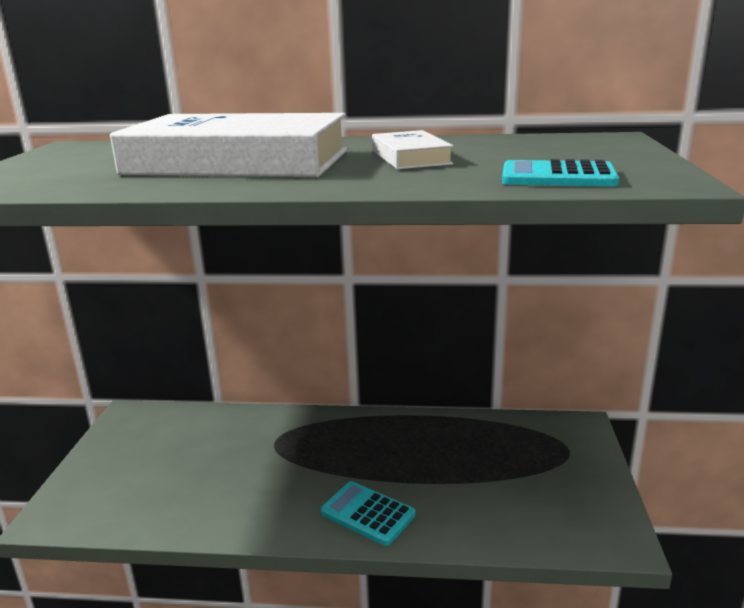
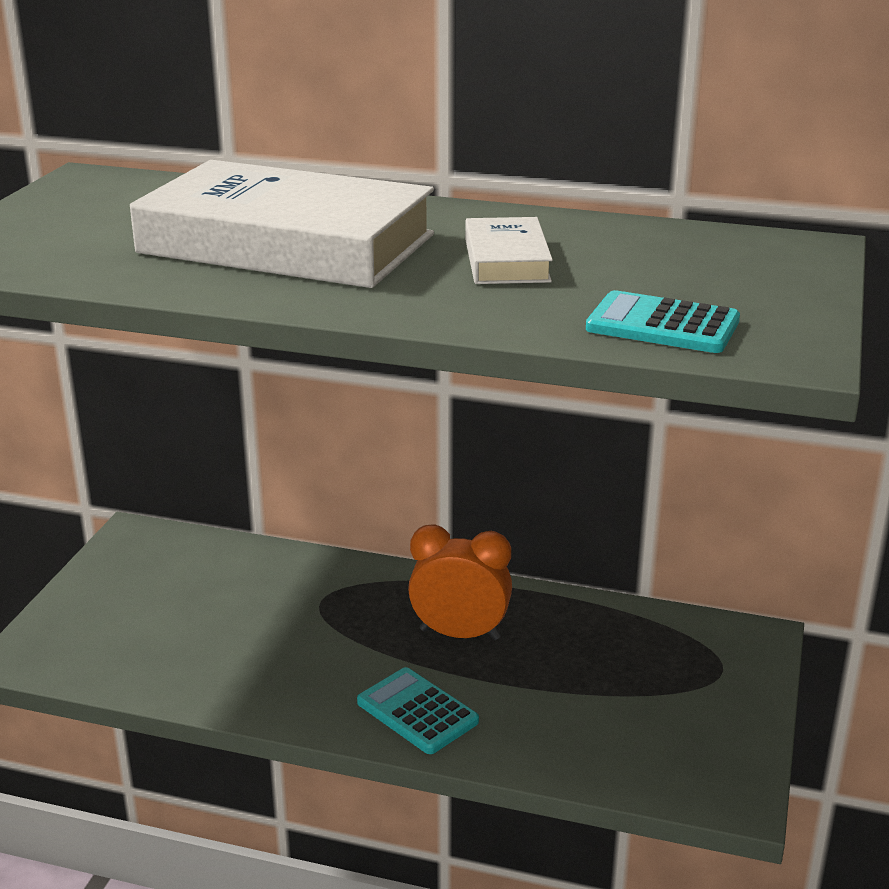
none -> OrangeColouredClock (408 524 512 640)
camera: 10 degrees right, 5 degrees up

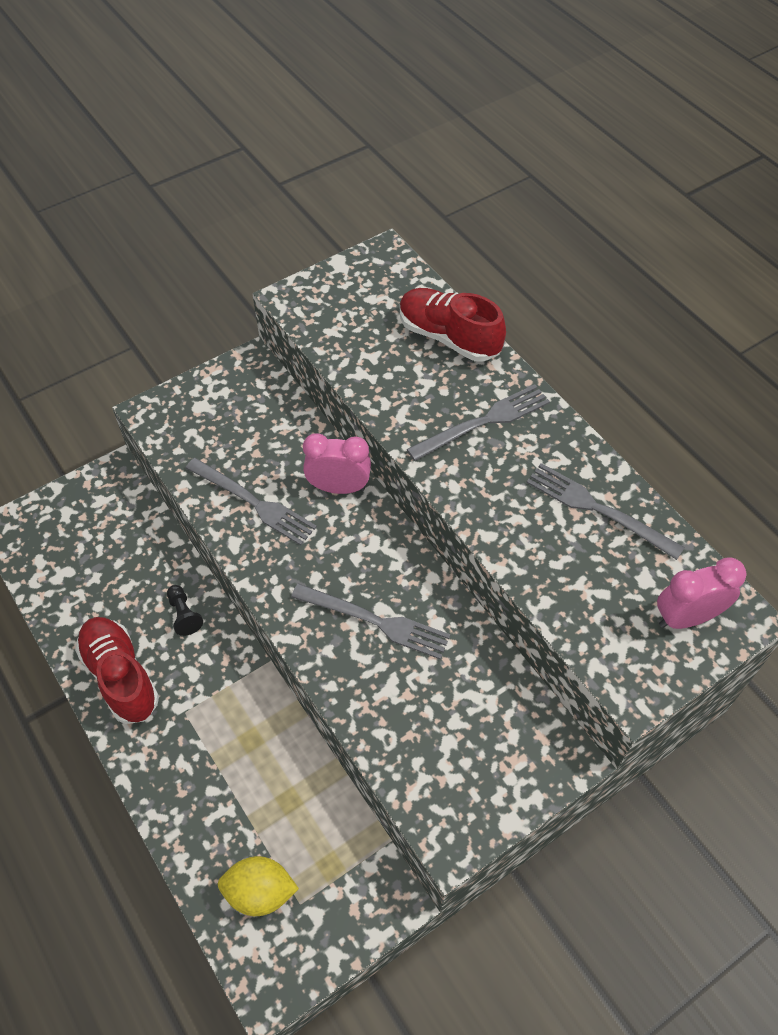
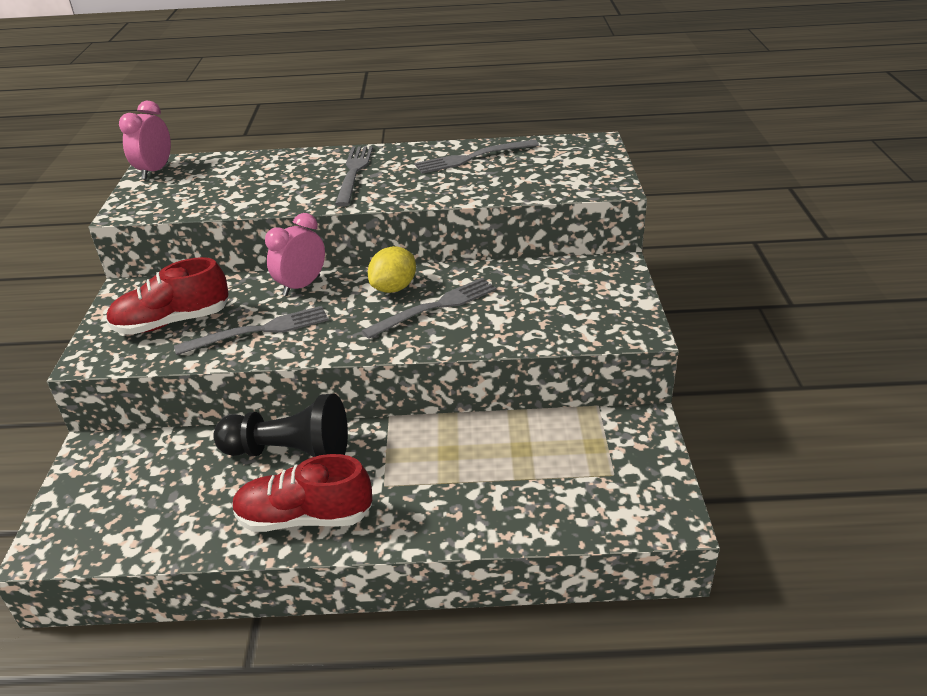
BrightYellowToyLemon (218 856 299 916) -> BrightYellowToyLemon (368 246 416 293), move
RedLaceUpShoe (400 288 506 362) -> RedLaceUpShoe (106 257 229 335), move
RosePinkClock (657 558 747 629) -> RosePinkClock (119 101 171 179), move
JetBlackChessPawn (167 585 203 636) -> JetBlackChessPawn (213 394 348 457), x2.28
camera: 55 degrees left, 20 degrees down

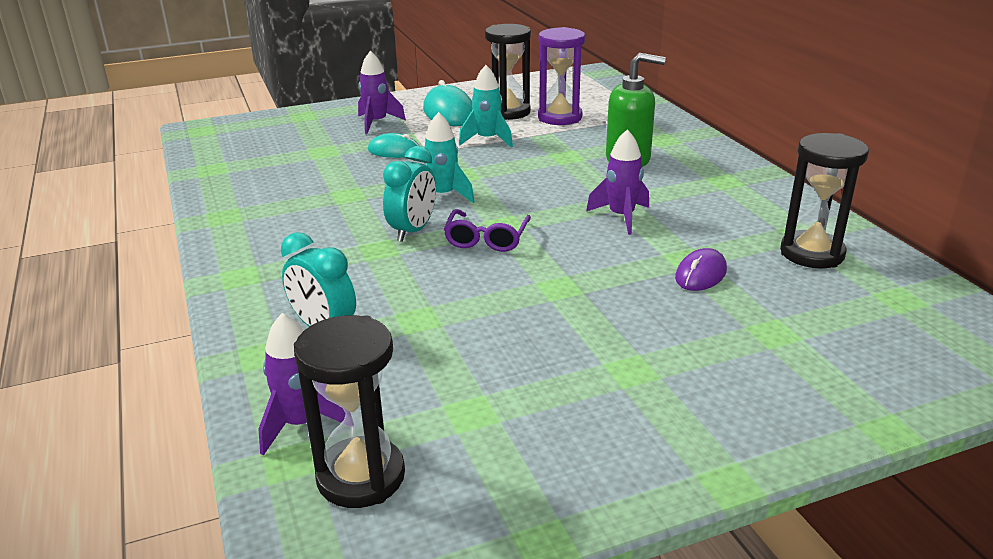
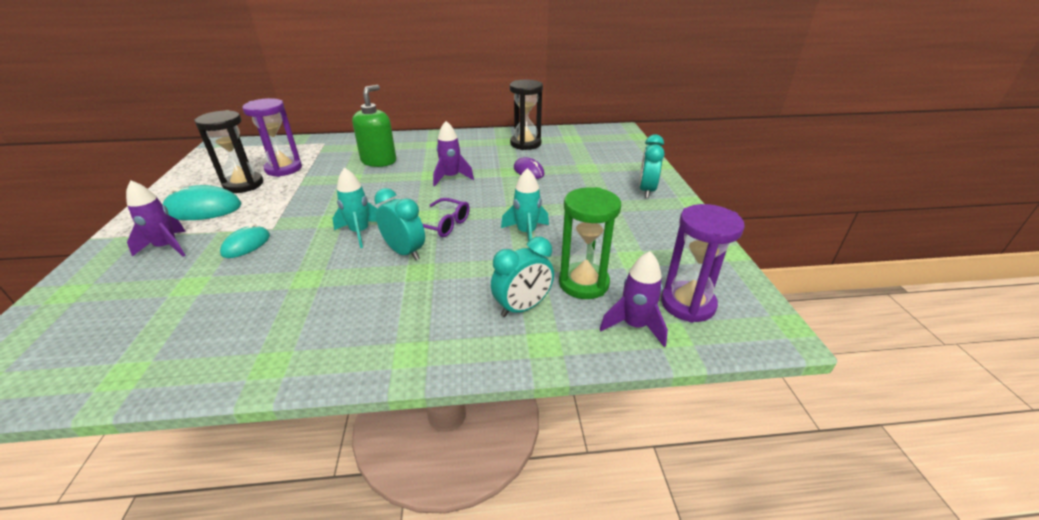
none -> GreenSandTimer (559 187 621 299)
none -> AquaClock (639 134 665 198)
AquaSpaceship (459 65 513 148) -> AquaSpaceship (501 168 549 242), move
JetBlackSandTimer (294 315 405 508) -> PurpleSandTimer (661 204 745 323)
camera: 75 degrees left, 5 degrees up

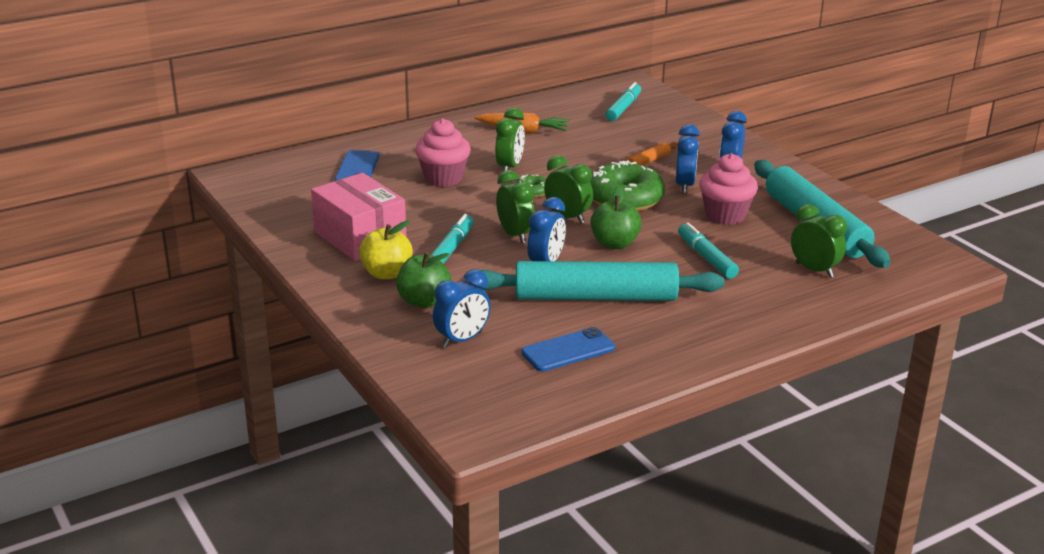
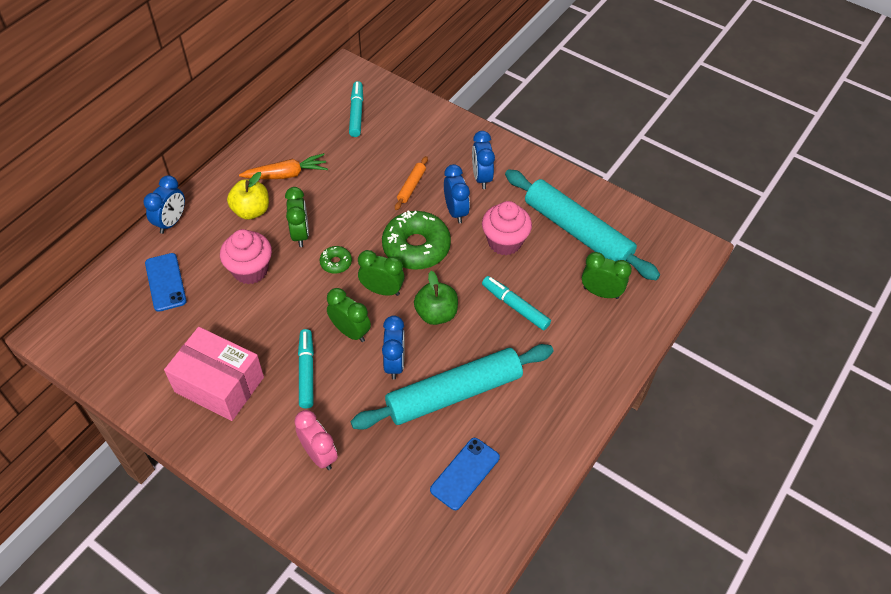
BrightYellowApple (359 220 413 279) -> BrightYellowApple (227 172 269 220), move
BlueClock (433 269 491 348) -> BlueClock (143 175 185 234), move
GreenApple (396 252 452 308) -> RosePinkClock (294 410 338 470)
camera: 25 degrees left, 25 degrees up

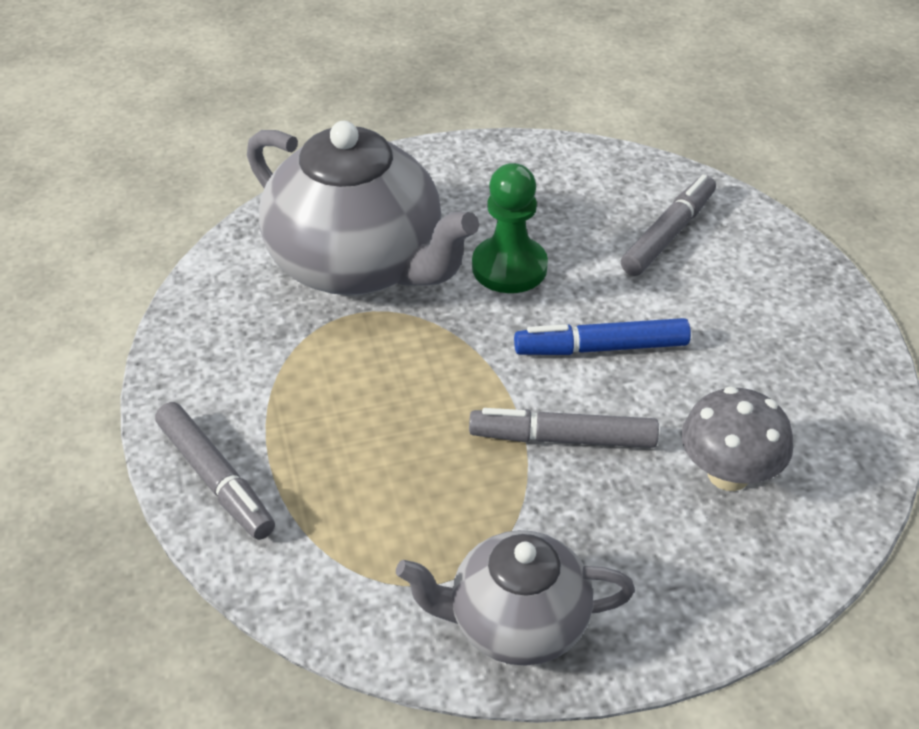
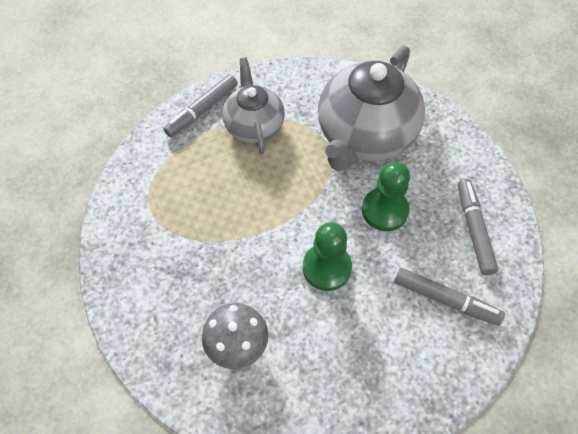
AshGreyChinaTeapot (396 530 635 666) -> AshGreyChinaTeapot (222 58 285 154), move
AshGreyMarker (469 408 659 448) -> AshGreyMarker (458 179 498 275), move
BlueMarker (514 318 691 355) -> GreenChessPawn (303 222 352 291)
camera: 80 degrees right, 15 degrees up

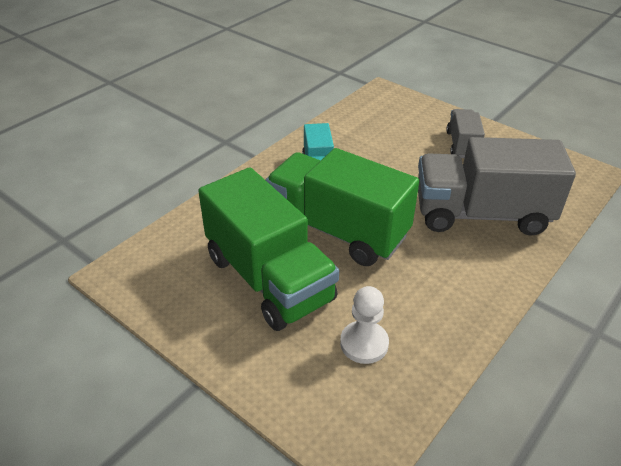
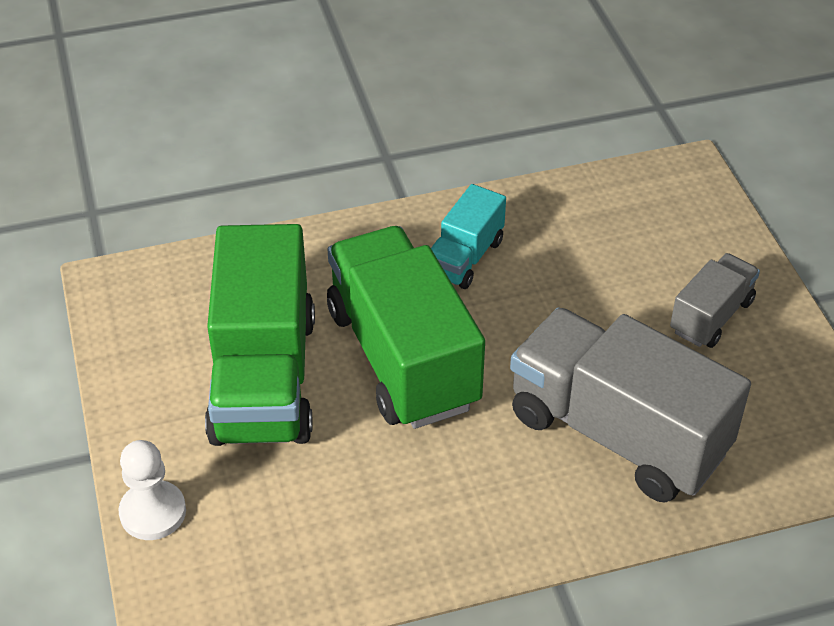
SnowWhiteChessPawn (340 286 389 364) -> SnowWhiteChessPawn (118 440 186 540), move
camera: 35 degrees right, 5 degrees up

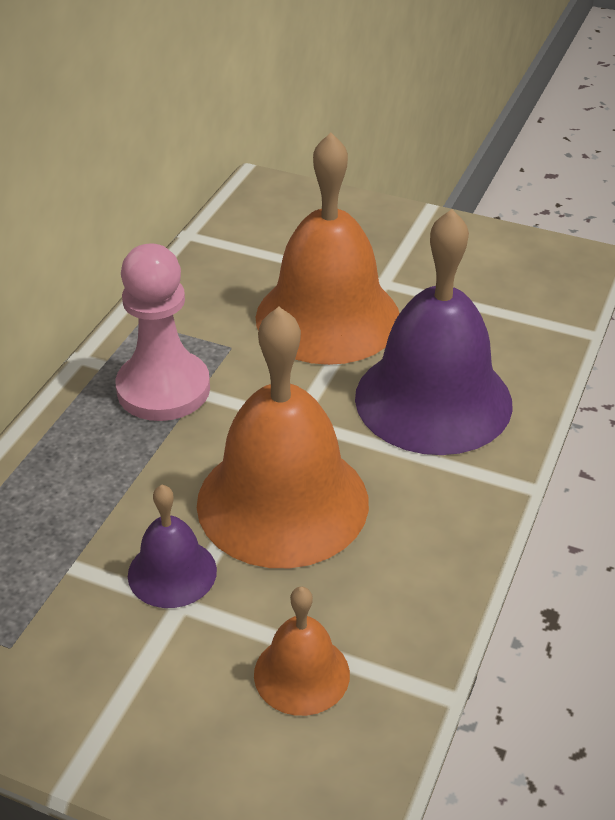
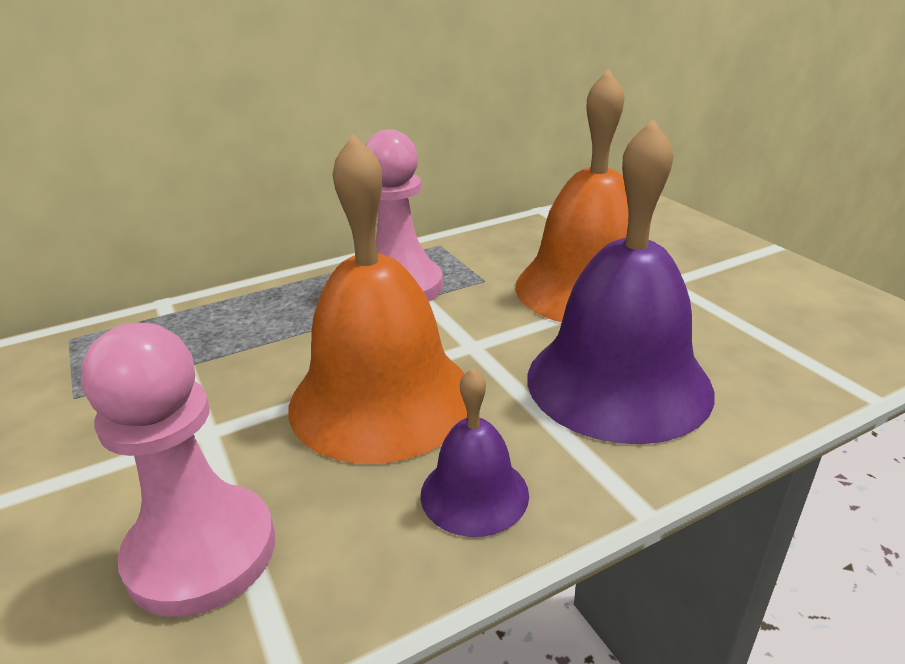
PurpleHandBell (128 485 217 608) -> PurpleHandBell (421 368 529 537), move
OrangeColouredHandBell (254 587 350 716) -> RosePinkChessPawn (81 323 275 617)
camera: 40 degrees right, 10 degrees down

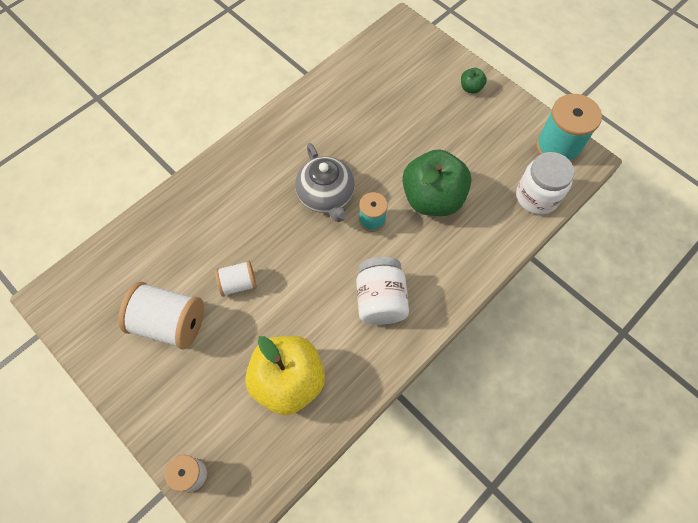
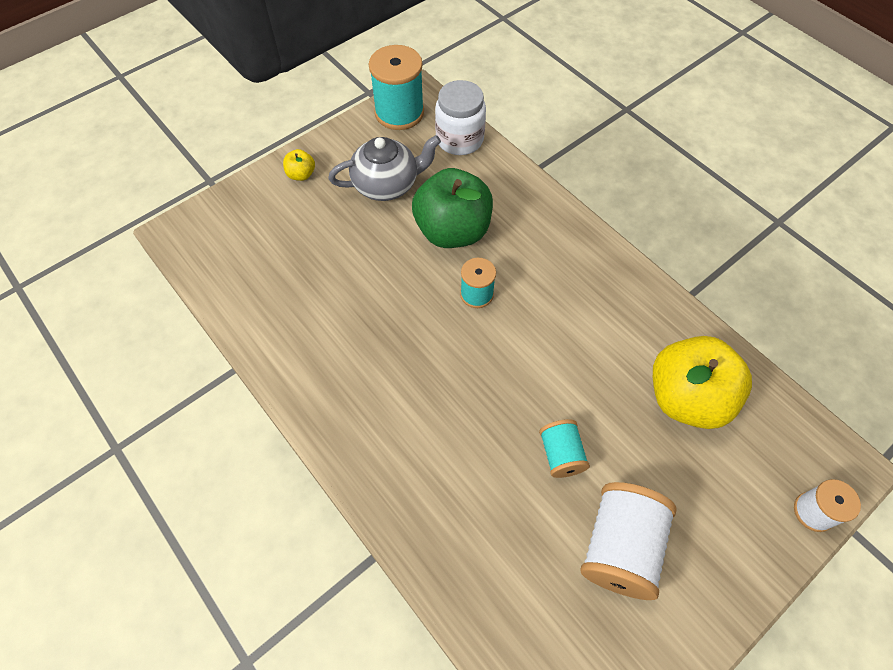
SnowWhitePreserveJar (356 257 409 325) -> none
AshGreyChinaTeapot (295 143 355 222) -> AshGreyChinaTeapot (328 135 441 201), move
SnowWhiteSpool (215 260 257 297) -> AquaSpool (539 419 590 478)
GreenApple (461 68 487 93) -> BrightYellowApple (283 149 315 181)
camera: 85 degrees left, 5 degrees down

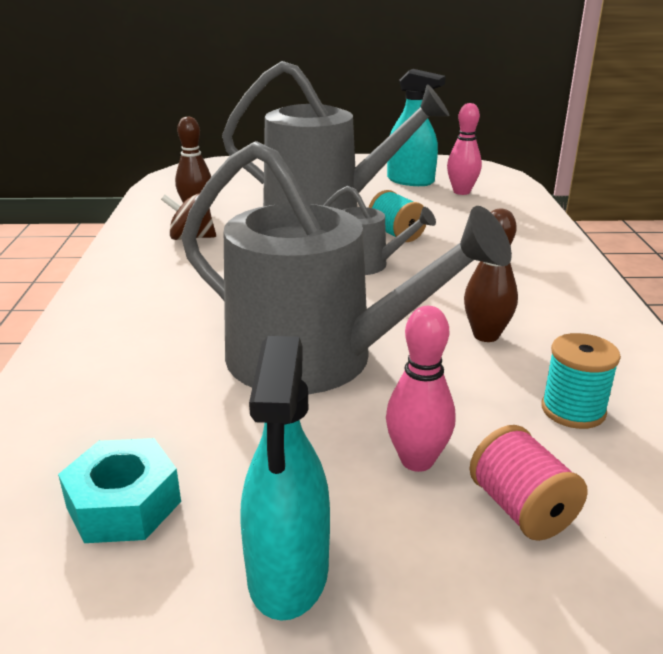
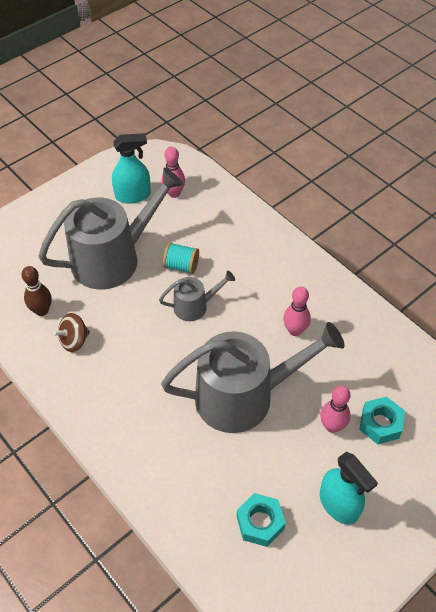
AquaSpool (541 333 621 429) -> none
RosePinkSpool (470 425 588 541) -> AquaNut (359 396 405 444)
BrownSkittle (464 209 518 342) -> RosePinkSkittle (283 287 311 336)
camera: 40 degrees left, 25 degrees up

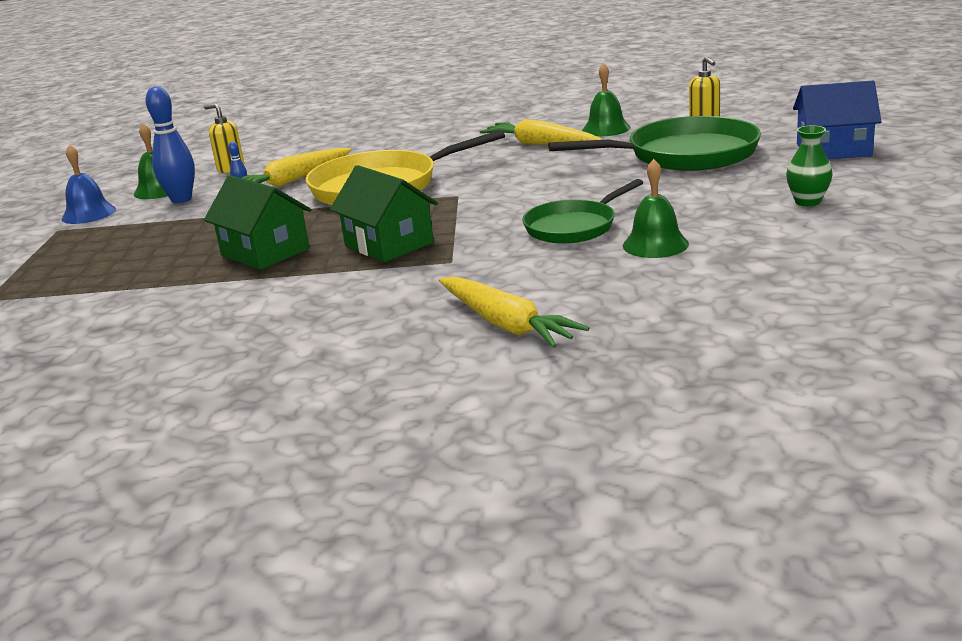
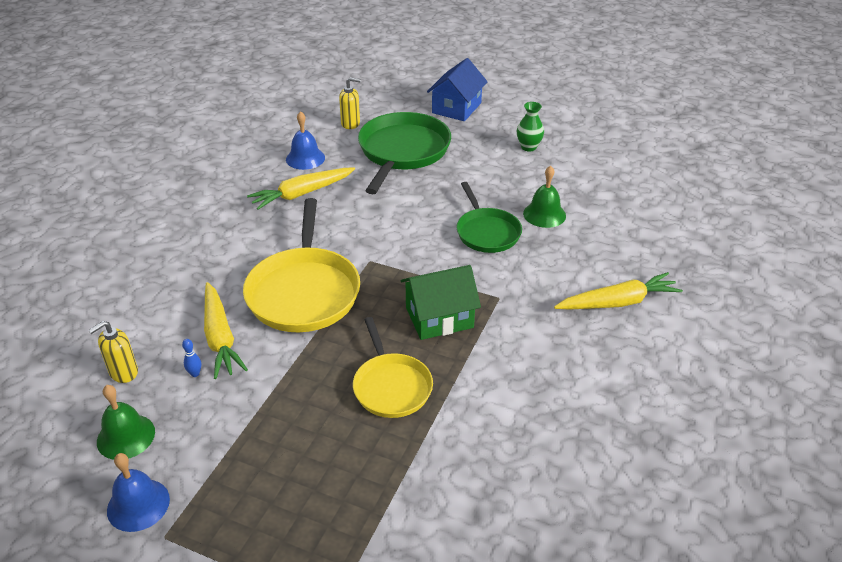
BlueSkittle (146 86 195 204) -> none
GreenHouse (204 175 312 270) -> BrightYellowPan (353 317 433 418)
GreenHandBell (582 63 631 136) -> BlueHandBell (286 111 325 170)
camera: 70 degrees left, 15 degrees up

